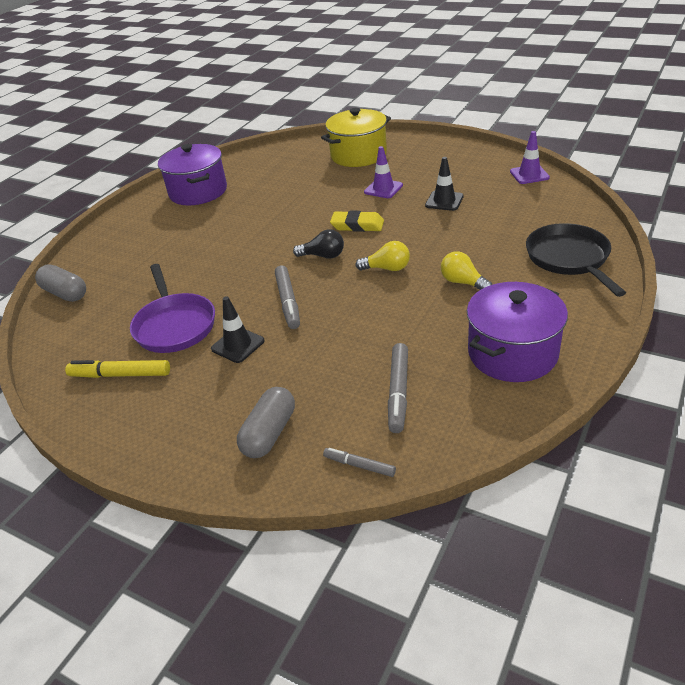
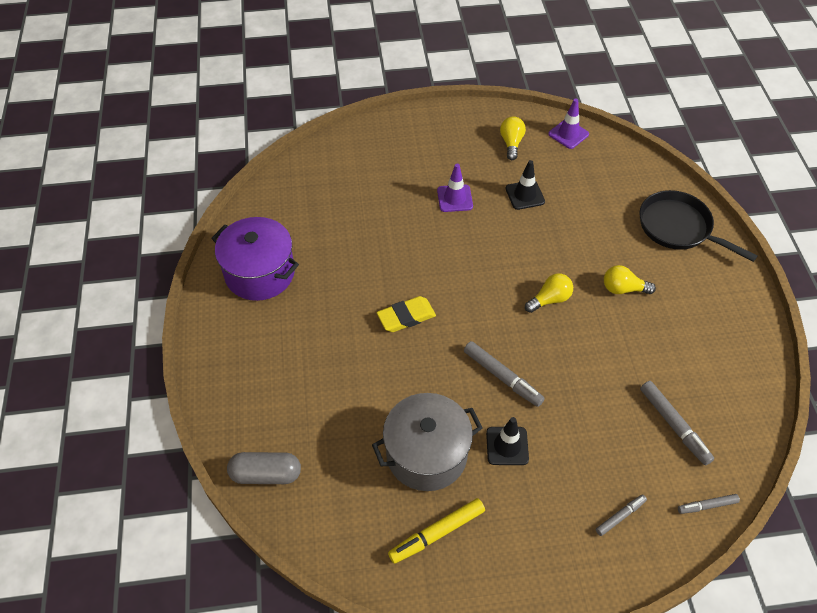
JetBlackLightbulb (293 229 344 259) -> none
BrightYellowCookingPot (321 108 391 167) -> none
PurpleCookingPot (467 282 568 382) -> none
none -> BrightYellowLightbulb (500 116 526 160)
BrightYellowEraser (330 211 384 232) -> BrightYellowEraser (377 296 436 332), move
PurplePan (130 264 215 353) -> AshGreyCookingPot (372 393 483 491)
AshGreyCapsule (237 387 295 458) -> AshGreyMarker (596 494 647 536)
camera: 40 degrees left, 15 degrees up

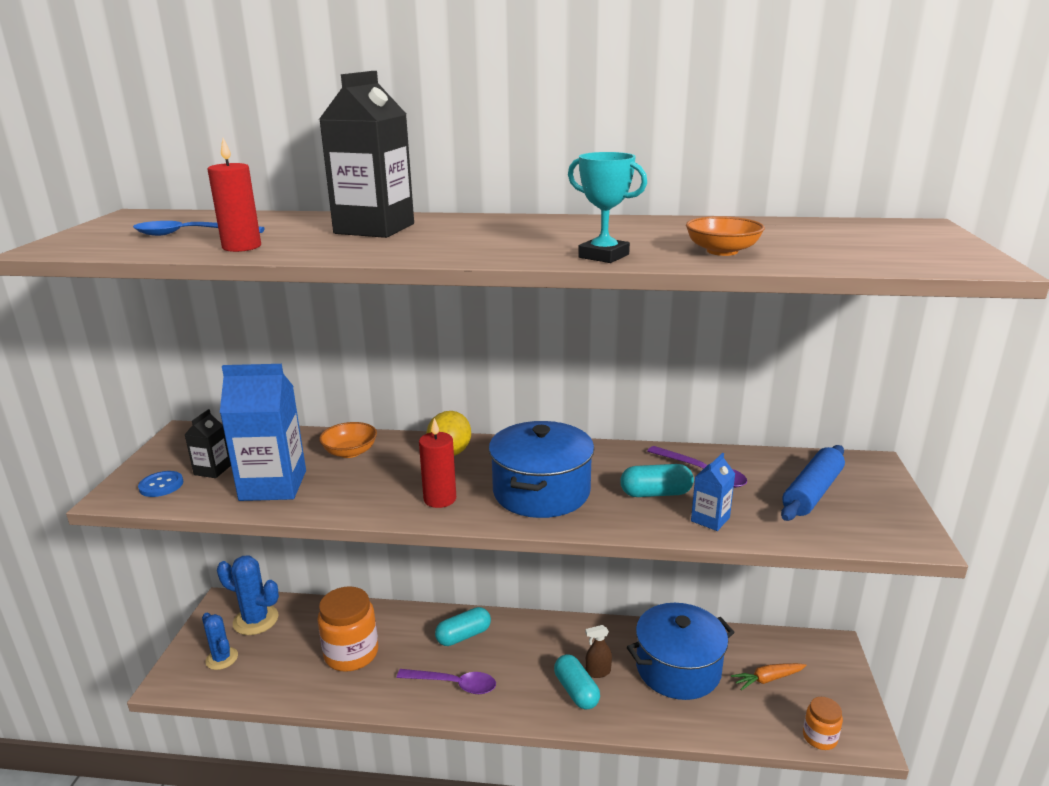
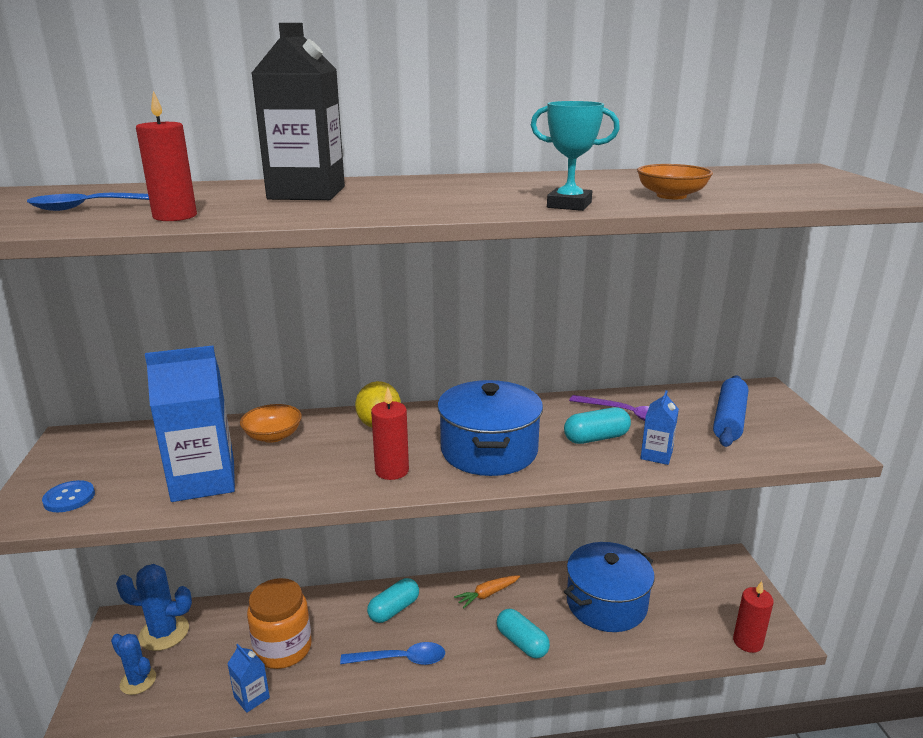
JetBlackMilkCarton (184 409 231 478) -> none
BrownSprayer (585 625 612 678) -> none
none -> BlueMilkCarton (227 644 270 713)
OrangeColouredRootVegetable (731 663 806 691) -> OrangeColouredRootVegetable (454 575 520 609), move
OrangeColouredPreserveJar (803 697 843 750) -> RedPillarCandle (733 581 774 653)
PurpleTablespoon (397 669 496 694) -> BlueTablespoon (340 642 445 665)
camera: 15 degrees left, 0 degrees up

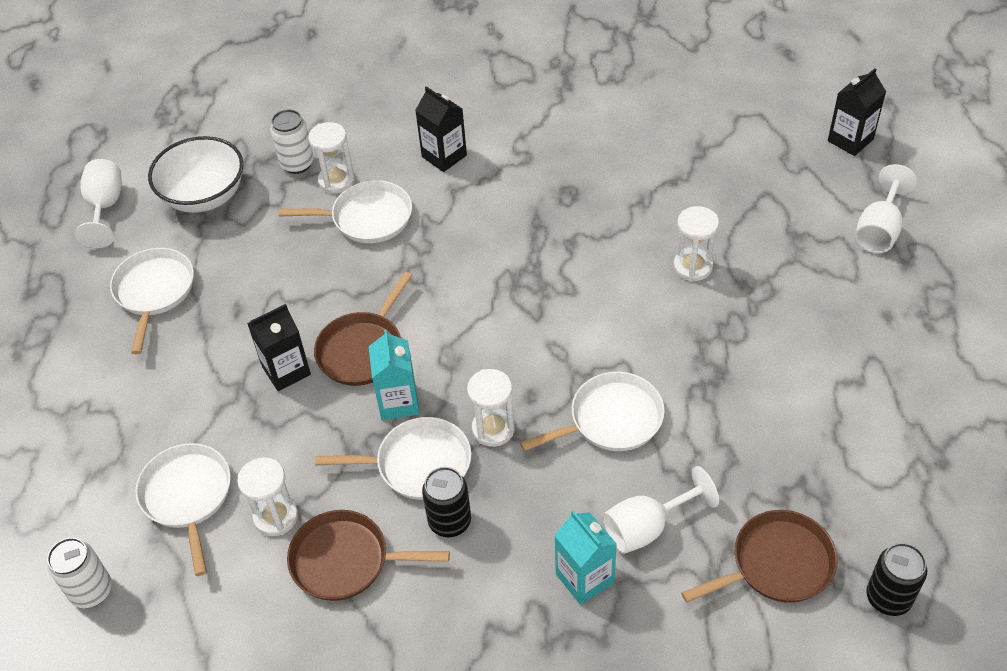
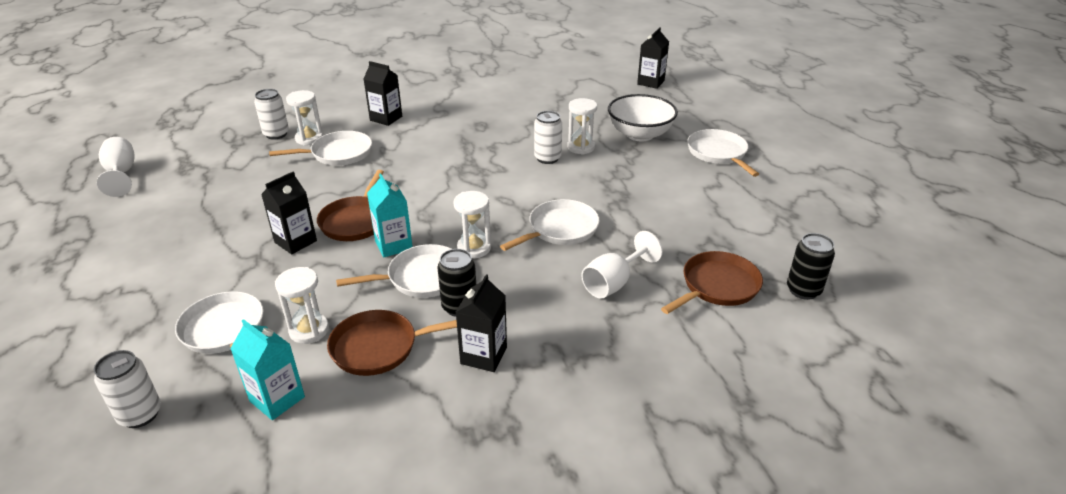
SnowWhiteGoblet (855 164 917 253) -> none
none -> JetBlackMilkCarton (456 274 507 372)
none -> SnowWhiteCan (534 111 562 164)
SnowWhitePan (110 248 194 354) -> SnowWhitePan (687 129 759 177), move
SnowWhiteServingBowl (148 136 243 213) -> SnowWhiteServingBowl (608 94 678 141), move
AquaMilkCarton (554 511 617 605) -> AquaMilkCarton (230 319 305 420), move
camera: 20 degrees left, 15 degrees down

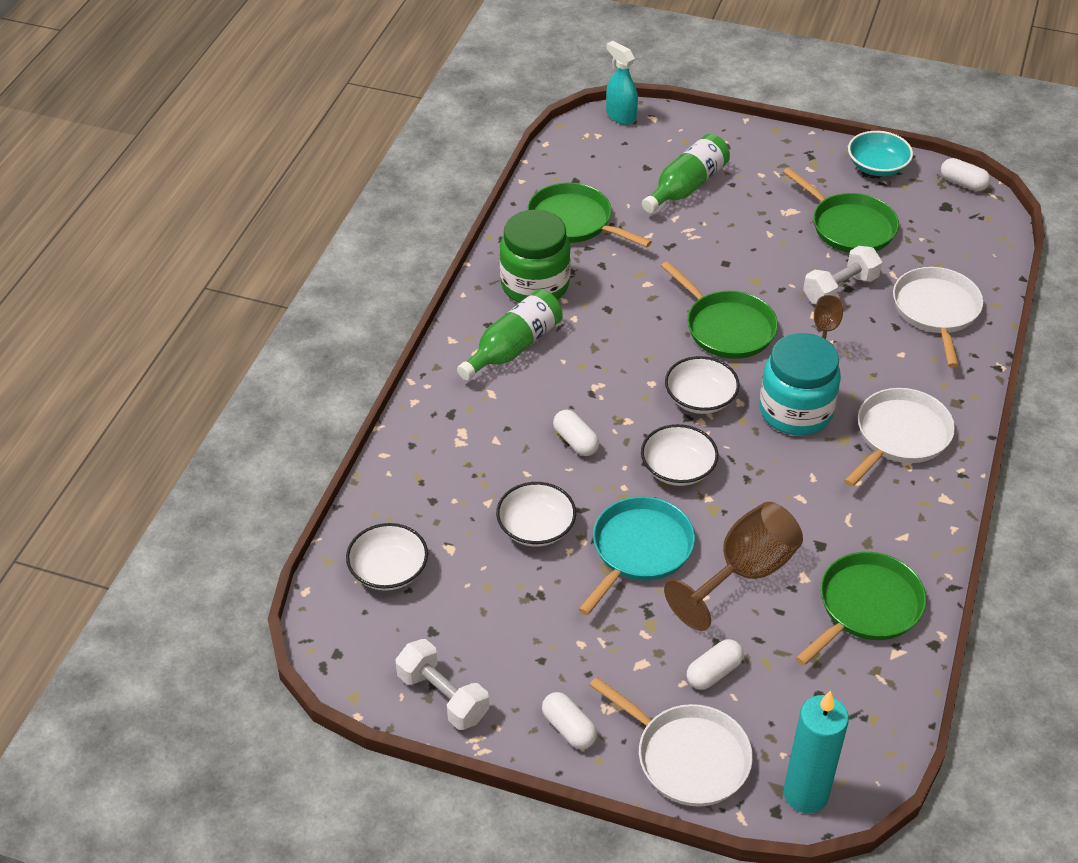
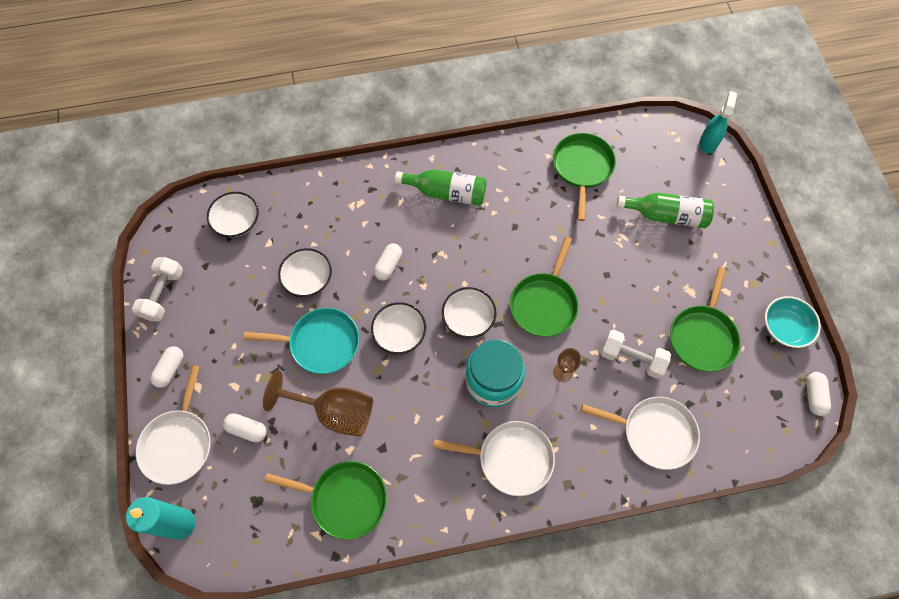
GreenPreserveJar (500 210 571 303) -> none
SnowWhitePan (893 267 983 368) -> SnowWhitePan (581 397 700 470), 45 degrees clockwise
camera: 60 degrees right, 20 degrees up

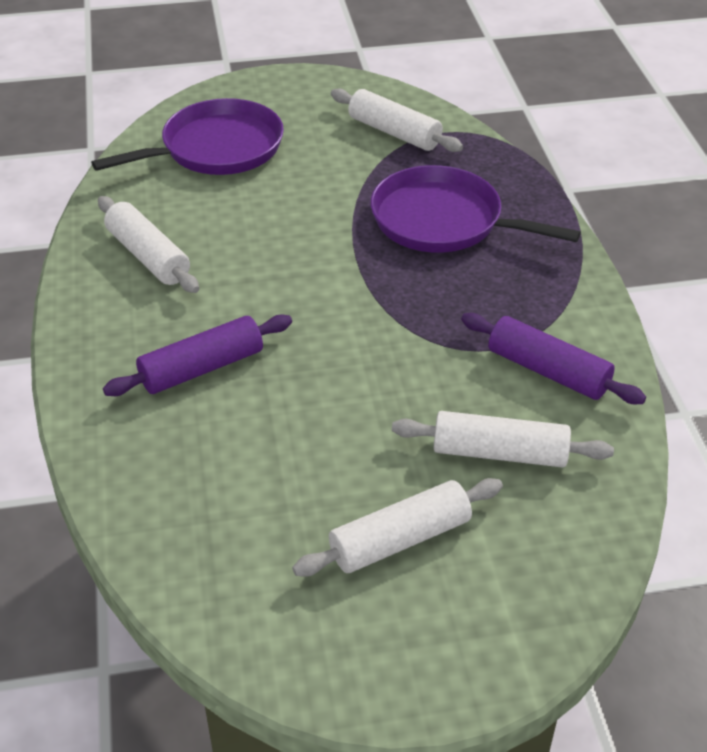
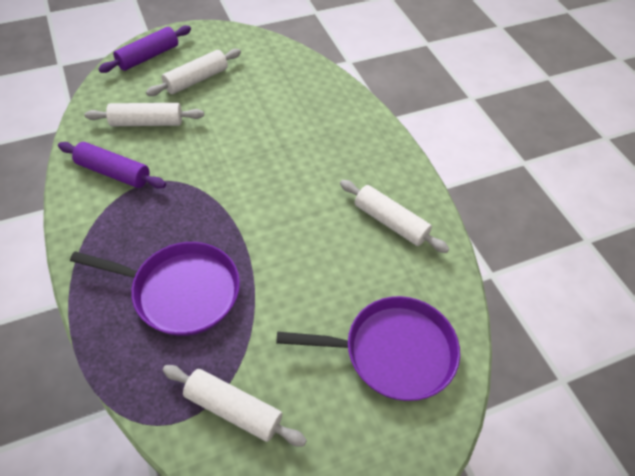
PurpleDoughRoller (103 315 292 396) -> PurpleDoughRoller (98 26 191 73), move
PurplePan (91 98 284 175) -> PurplePan (276 296 460 401), 135 degrees counterclockwise
camera: 165 degrees right, 10 degrees up

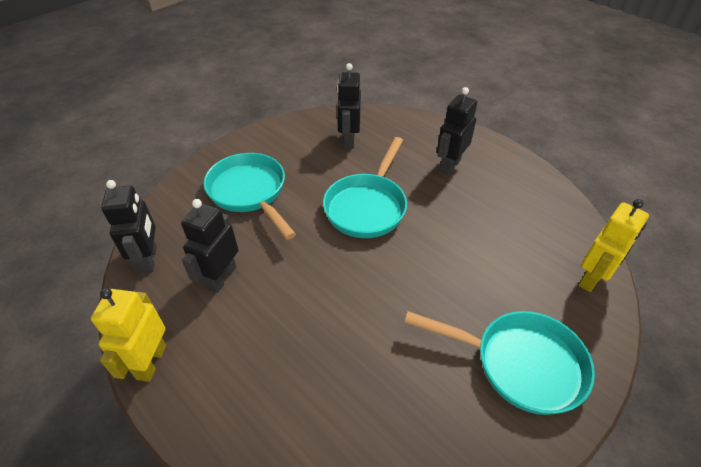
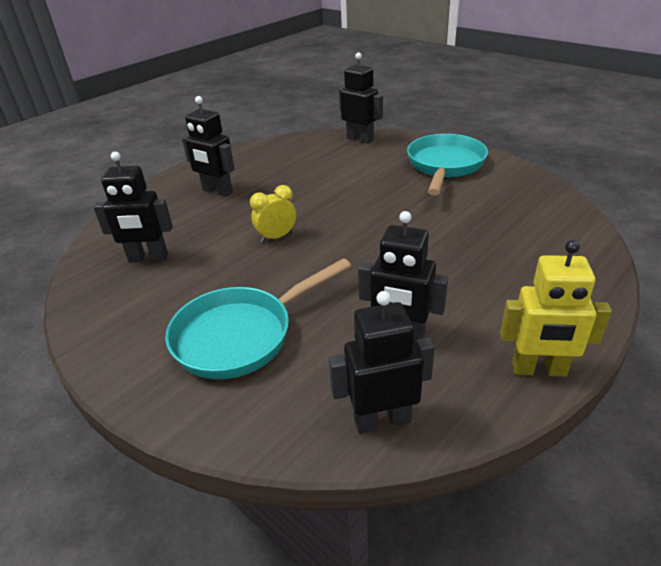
AquaPan (323 137 407 238) -> BrightYellowClock (250 185 296 243)
BrightYellowToyRobot (578 199 649 292) -> JetBlackToyRobot (339 52 383 144)
camera: 90 degrees left, 10 degrees down

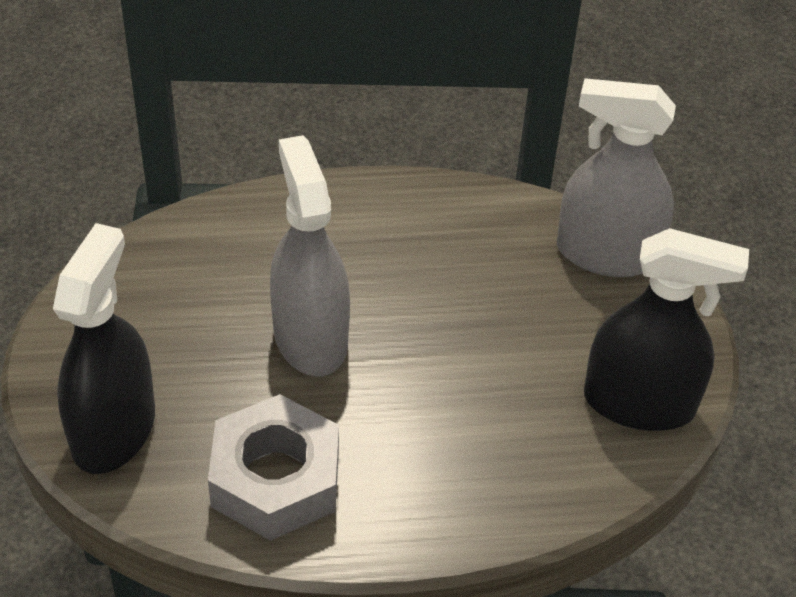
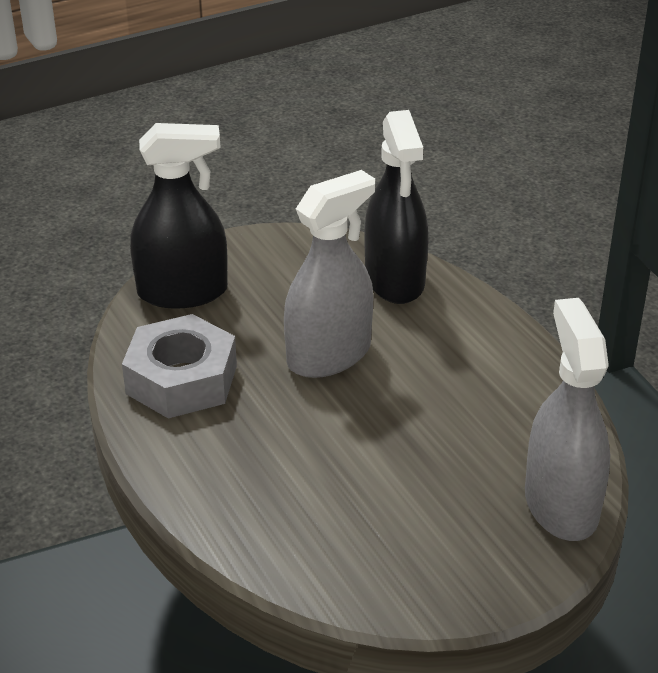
JetBlackSprayer (584 228 749 431) -> JetBlackSprayer (365 110 428 304), move
camera: 70 degrees right, 10 degrees down

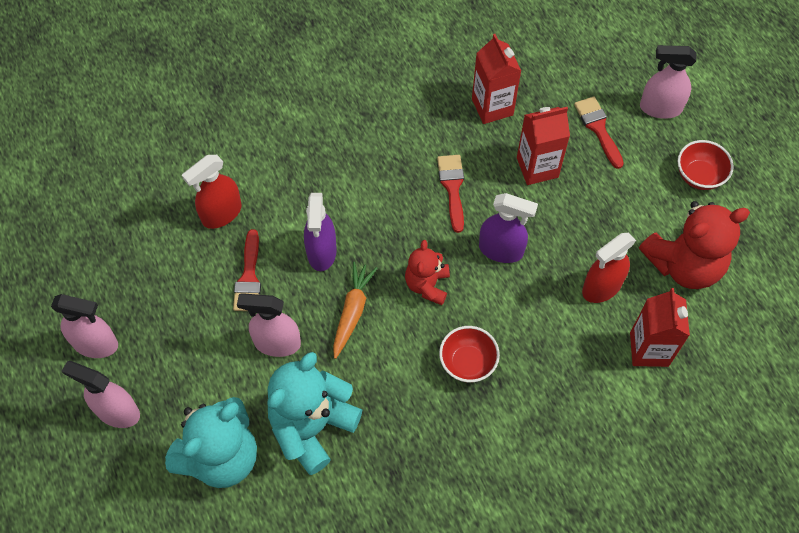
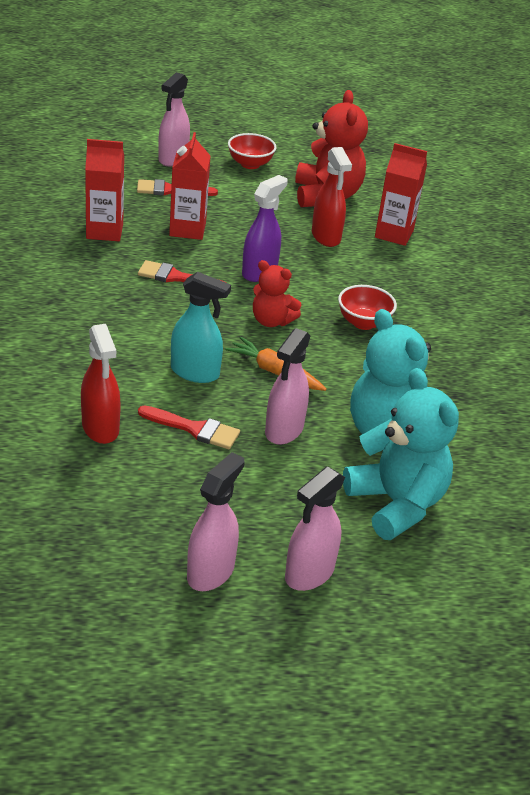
PurpleSprayer (304 193 337 271) -> AquaSprayer (171 272 231 383)
camera: 75 degrees left, 25 degrees down

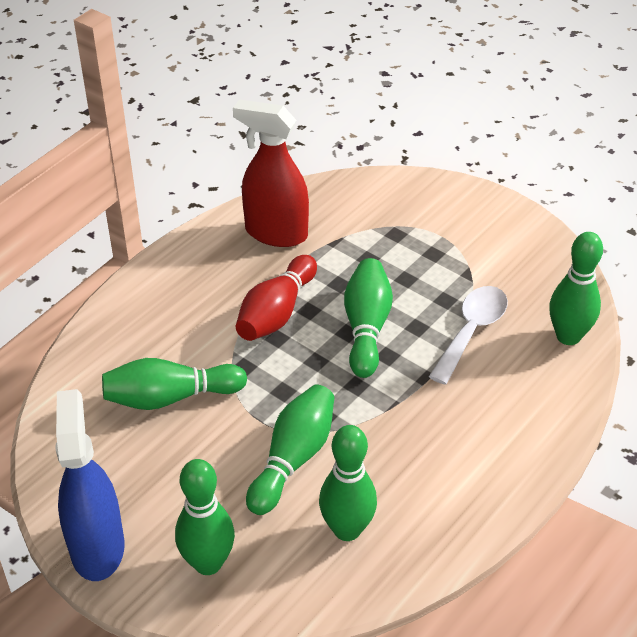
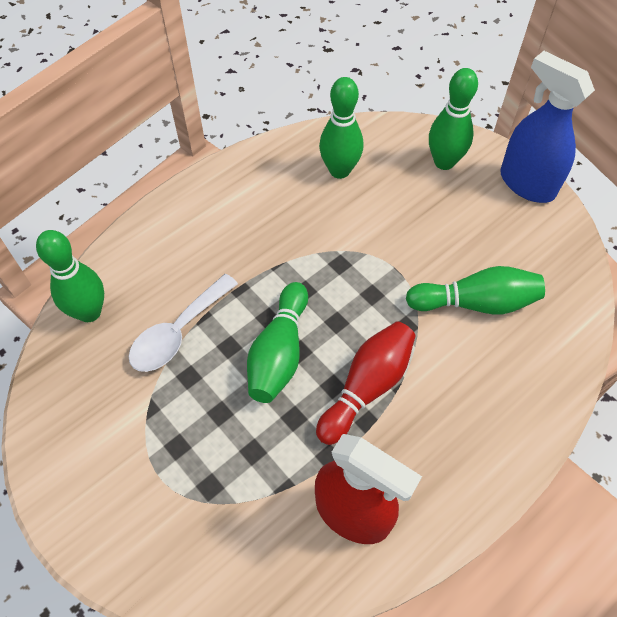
GreenSkittle (246 384 334 515) -> none
BlueSprayer (55 389 125 581) -> BlueSprayer (500 51 595 203), 135 degrees clockwise
camera: 170 degrees left, 15 degrees up

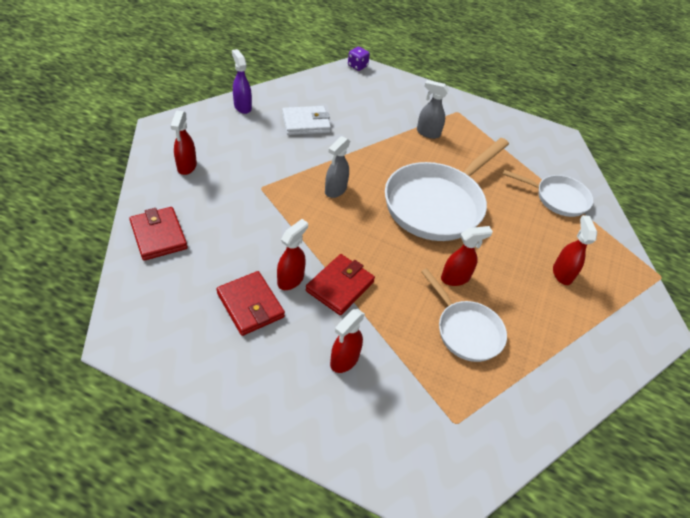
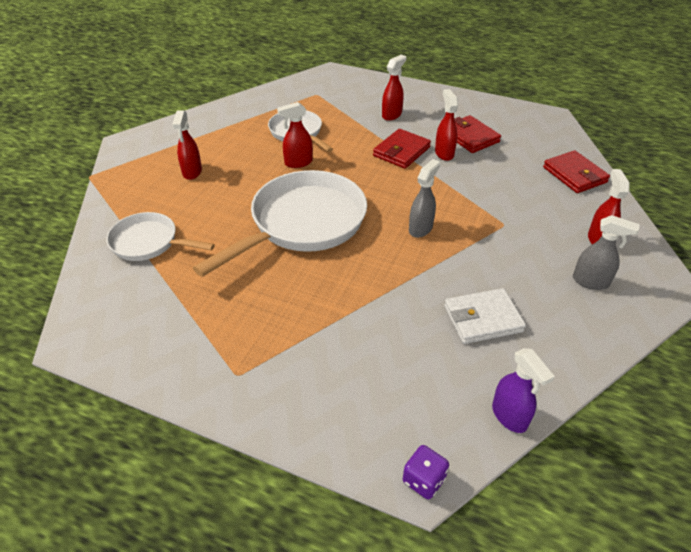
PurpleSprayer (232 49 252 114) -> PurpleSprayer (492 348 555 433), move
AshGreySprayer (417 80 449 139) -> AshGreySprayer (573 215 640 290), move
RedSprayer (277 219 308 290) -> RedSprayer (435 89 458 161), 135 degrees clockwise
camera: 175 degrees left, 5 degrees down

